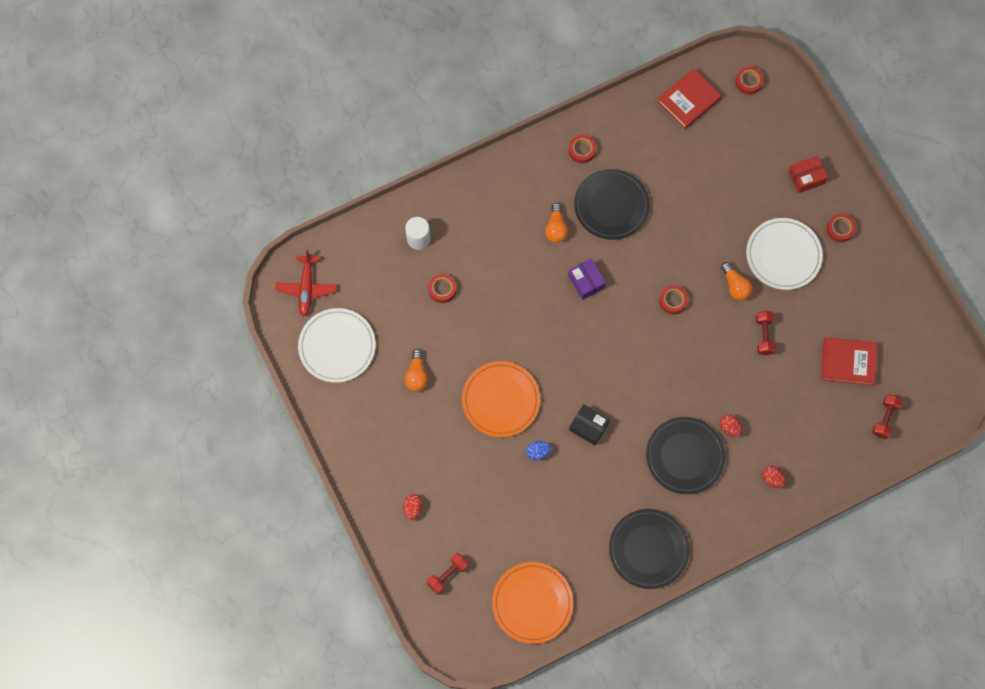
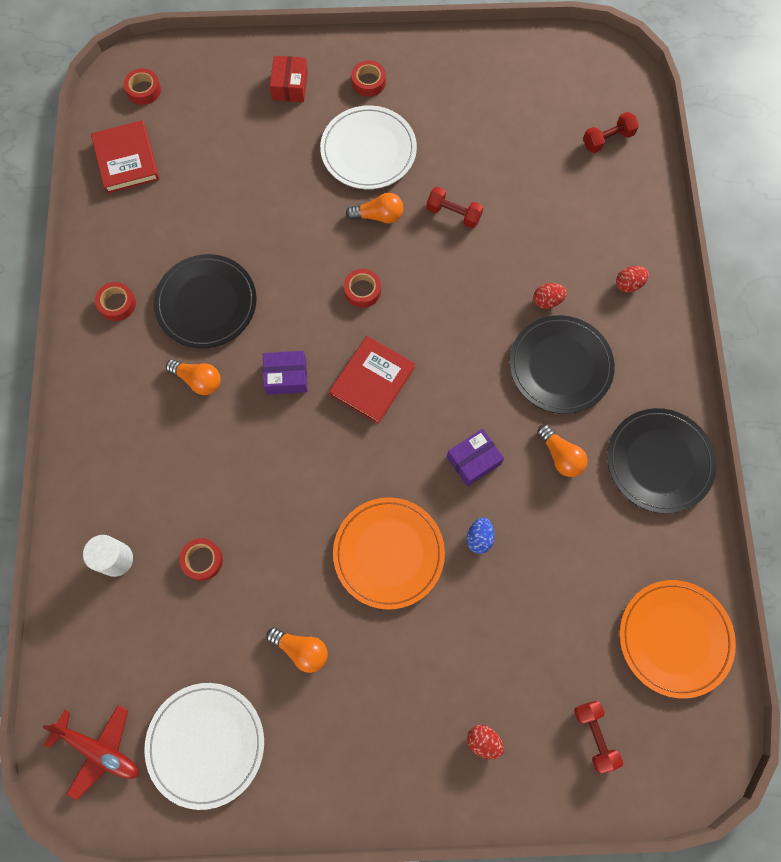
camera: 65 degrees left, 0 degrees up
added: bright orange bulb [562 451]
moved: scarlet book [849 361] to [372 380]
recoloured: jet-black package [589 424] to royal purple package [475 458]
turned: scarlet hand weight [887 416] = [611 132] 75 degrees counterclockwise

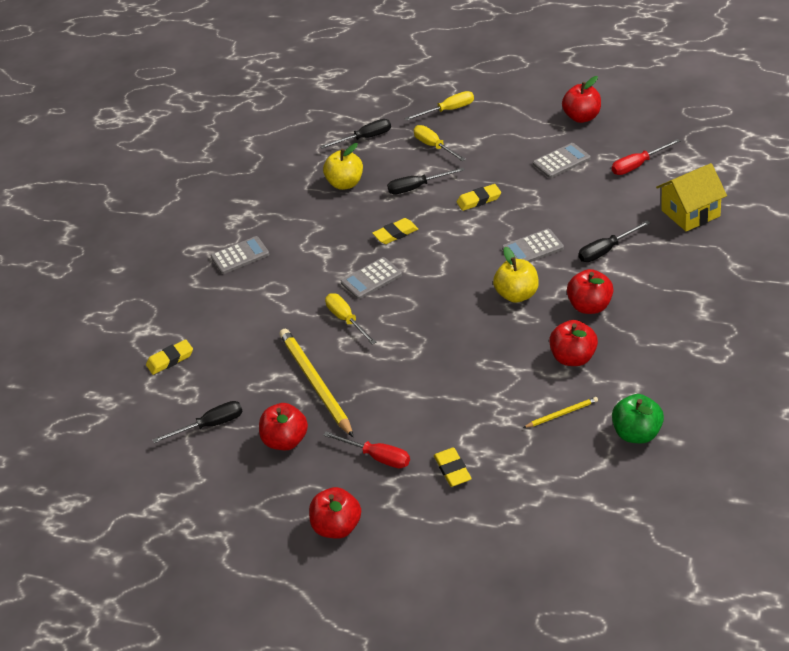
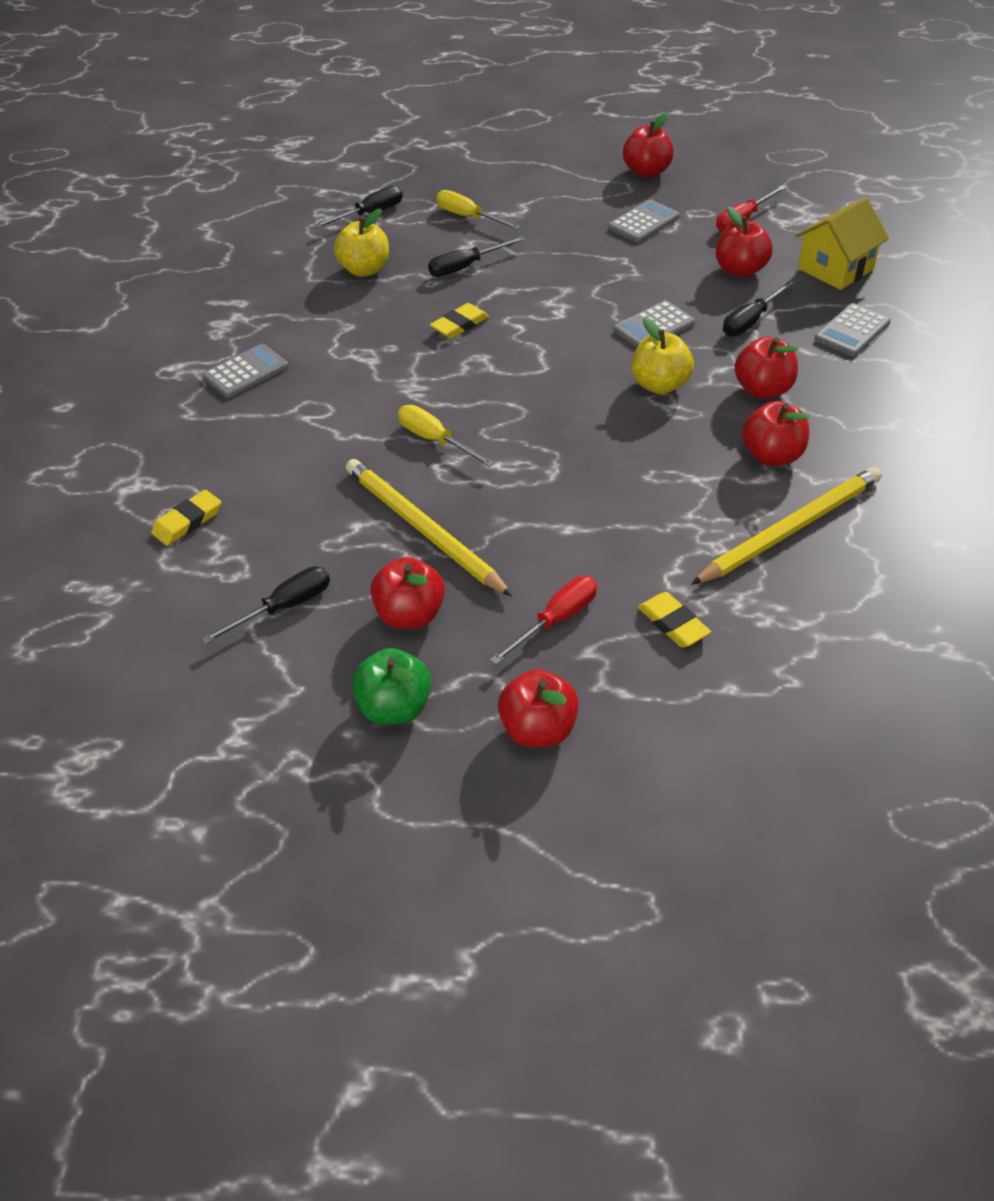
camera: 20 degrees left, 5 degrees up
removed: bright yellow screwdriver [439 106]; bright yellow pencil eraser [479 197]
added: scarlet apple [744 242]
moved: gray adding machine [371 278] to [853 329]; leaf-green apple [638 418] to [391 686]
turned: scarlet screwdriver [366 449] = [543 620] 60 degrees counterclockwise
resized: bright yellow wooden pencil [560 412] = [786 526] x2.23

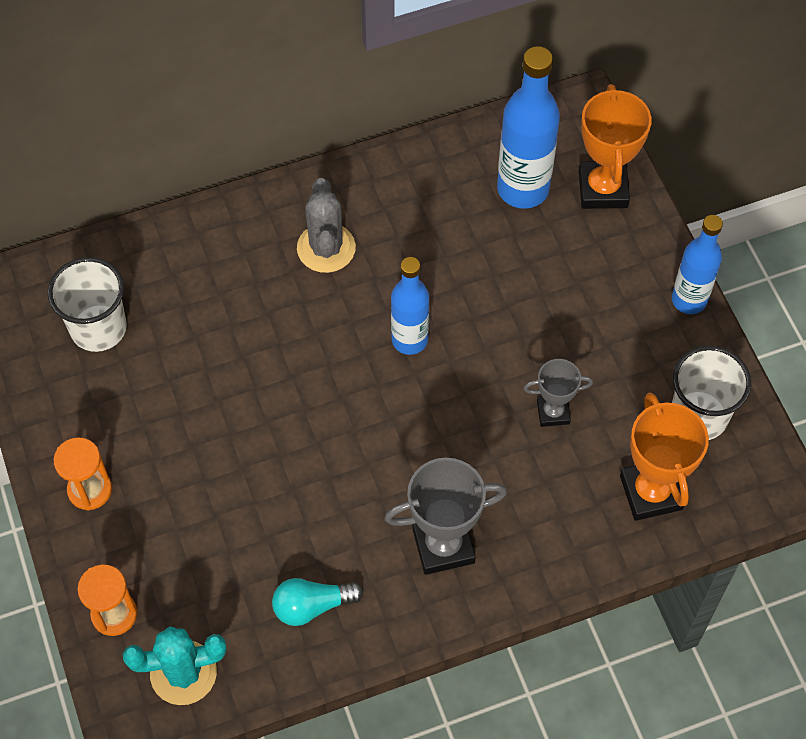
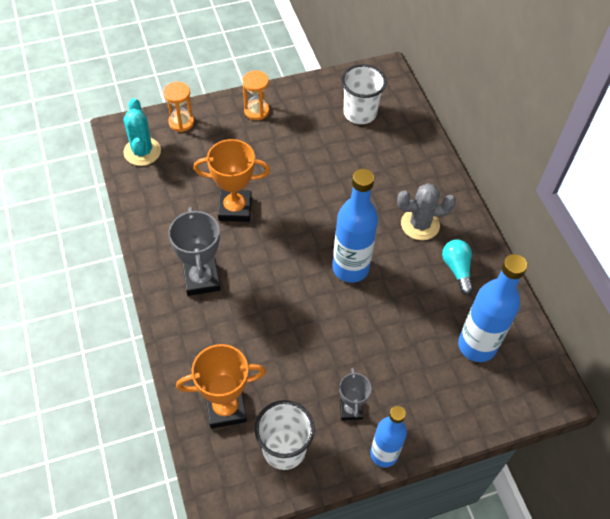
camera: 90 degrees right, 5 degrees down
moved: teal bulb [317 602] to [457 267]; gray award cup [558 393] to [355 394]; bright orange award cup [615 146] to [231 180]
resized: blue flask [410 306] = [355 226] x1.51

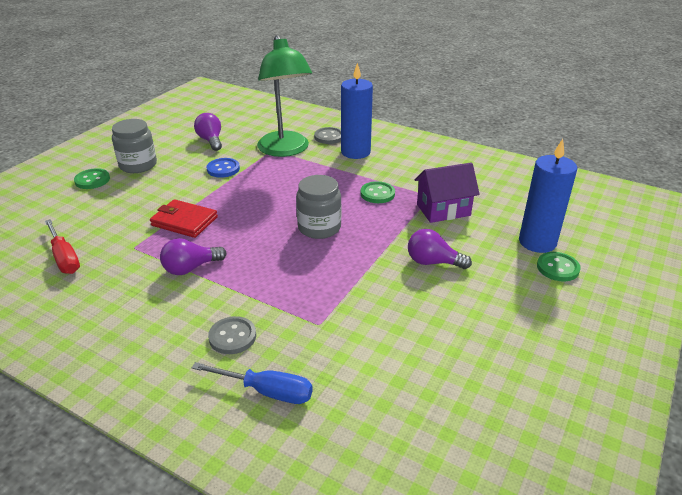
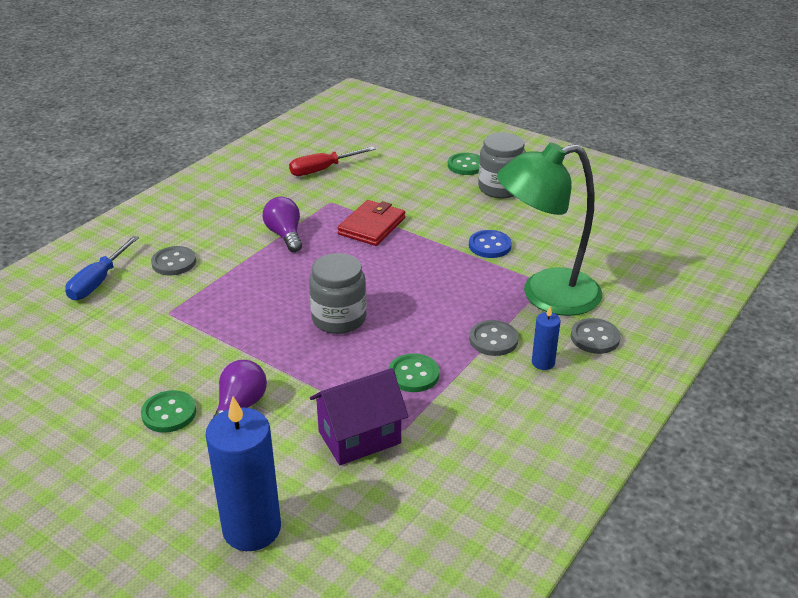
camera: 95 degrees right, 0 degrees up
removed: royal purple bulb [208 132]
added: gray button [493 338]
moved: leaf-green button [559 266] to [168 411]
turned: royal purple cottage [447 192] = [359 416] 75 degrees clockwise
resized: blue pillar candle [357 111] = [546 338] x0.48

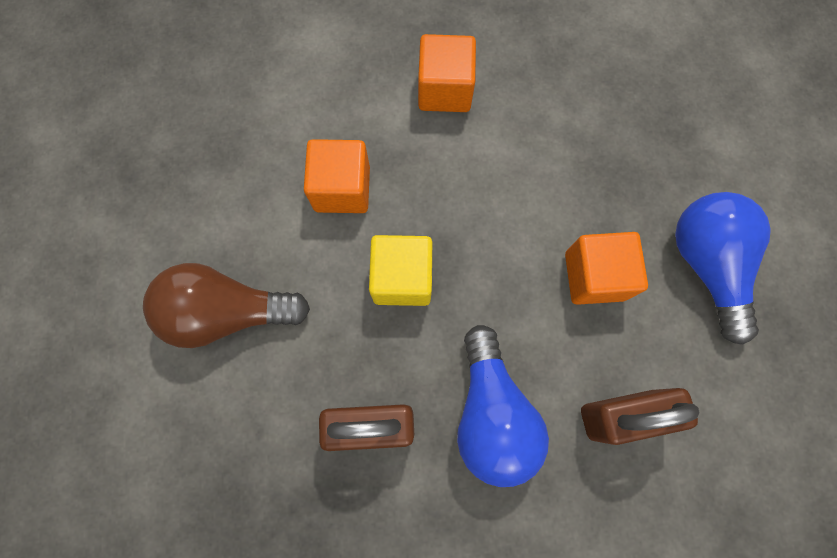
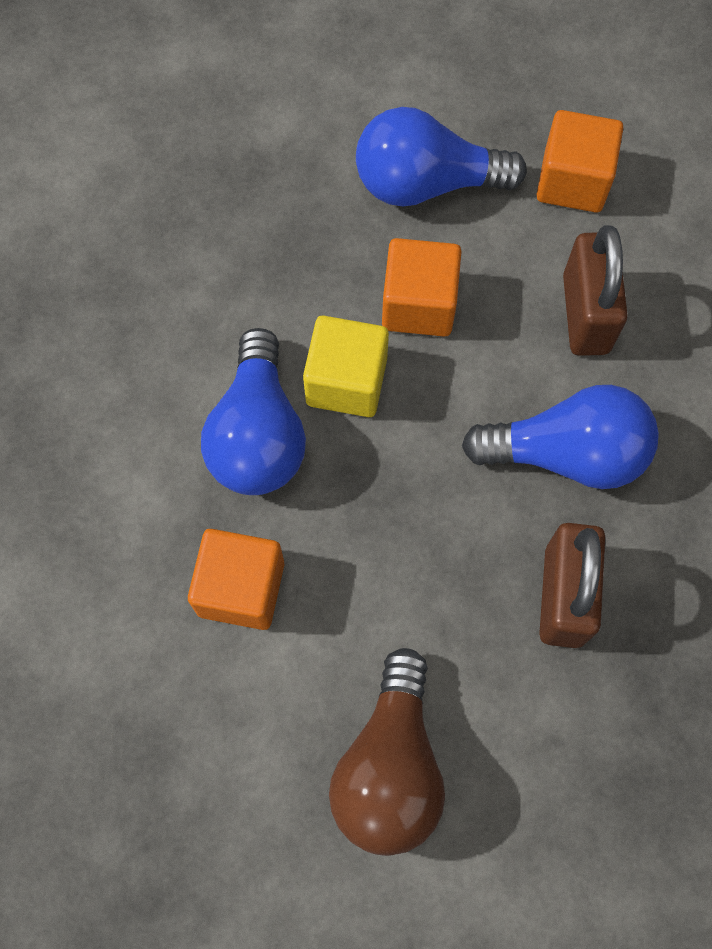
camera: 80 degrees left, 5 degrees down
added: blue bulb [253 411]
moved: bright yellow cube [400 270] to [346 366]; bright orange cube [447 73] to [580 161]

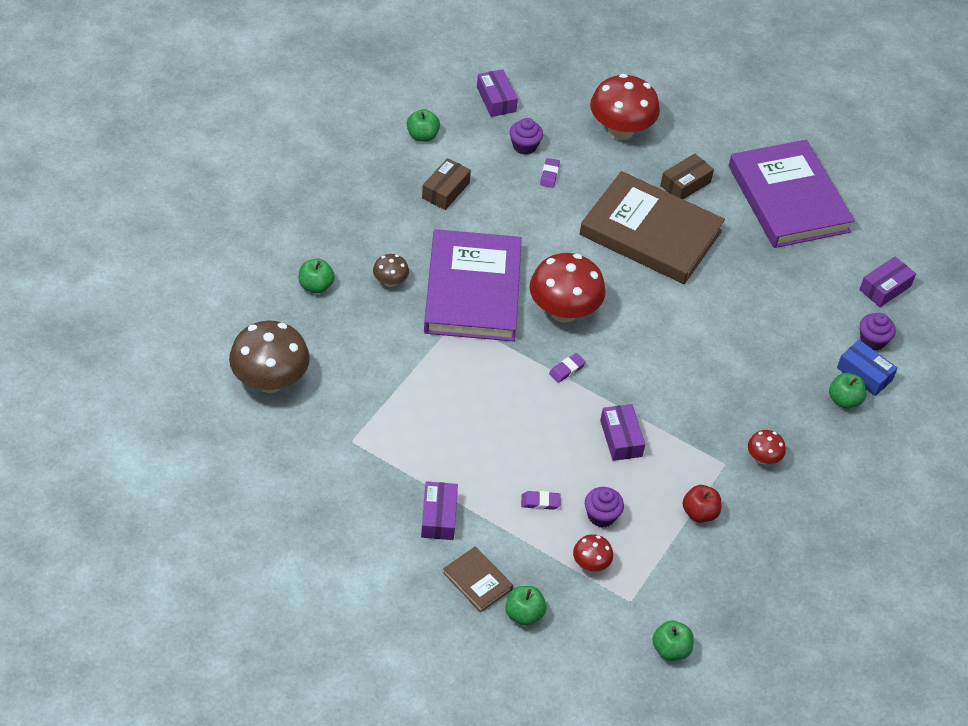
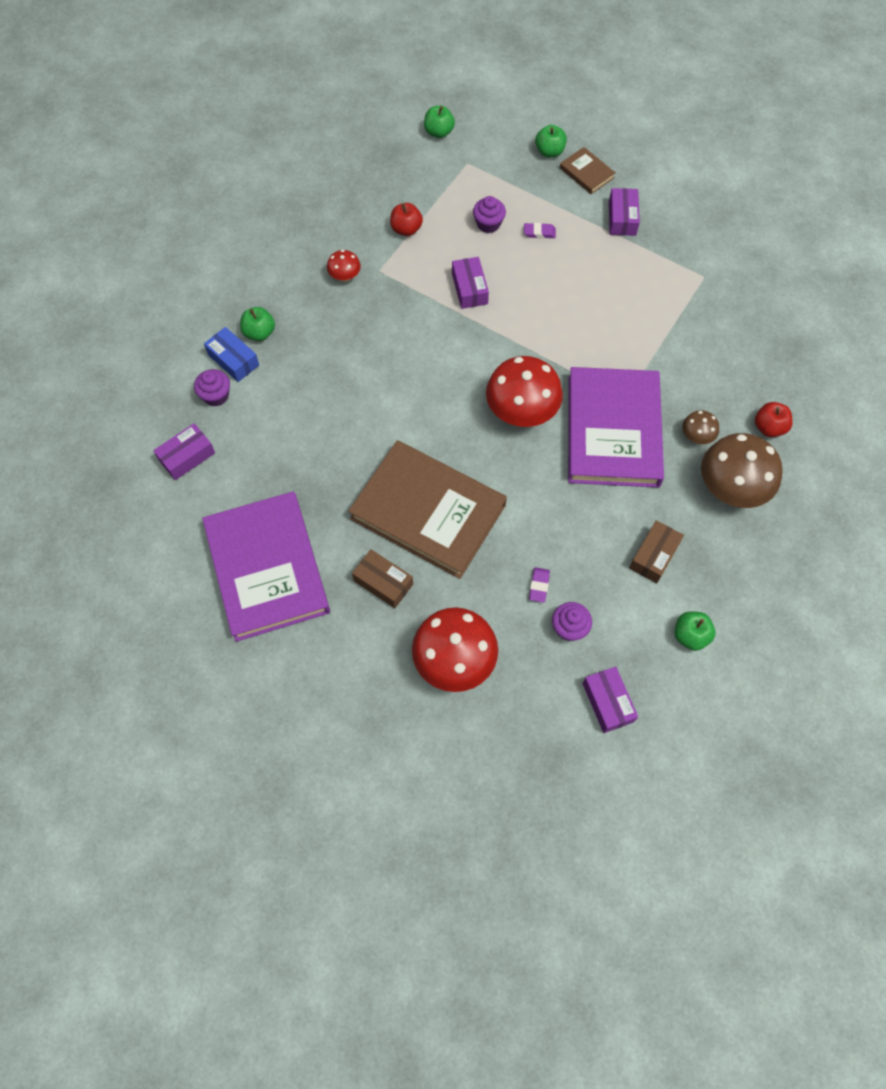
camera: 175 degrees left, 15 degrees up
removed: royal purple pencil eraser [567 368]; scarlet mushroom [593 552]
moved: brown mushroom [269 357] to [742 470]
recoloured: leaf-green apple [317 276] to scarlet apple [774 419]
turned: brown package [687 176] = [382 578] 75 degrees clockwise

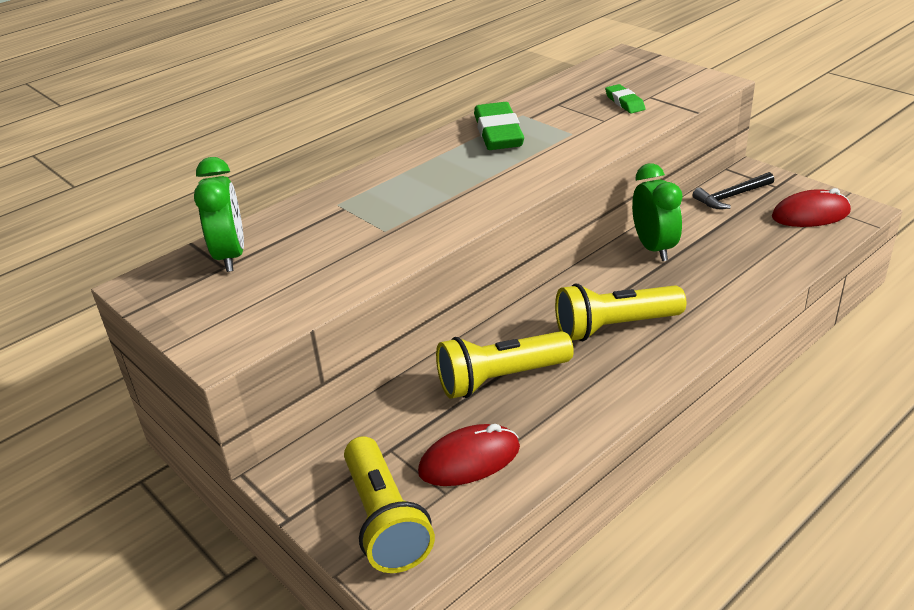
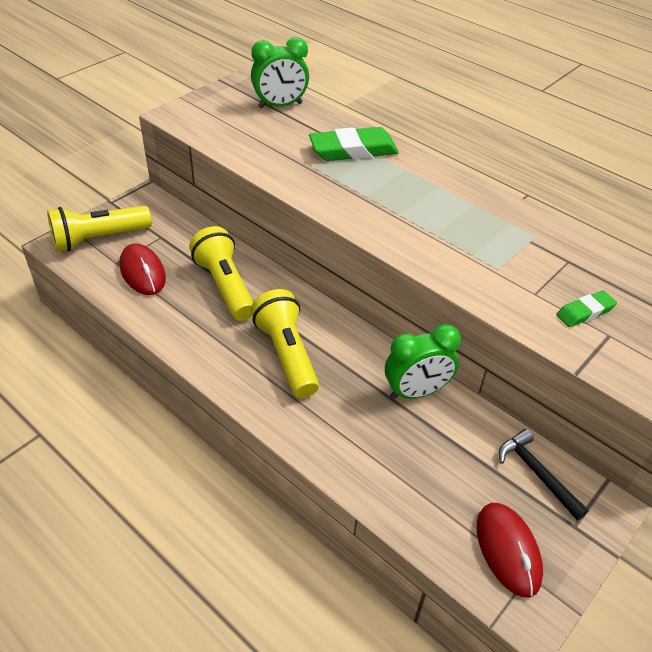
camera: 80 degrees right, 10 degrees up
moved: leaf-green pencil eraser [499 126] to [354 144]

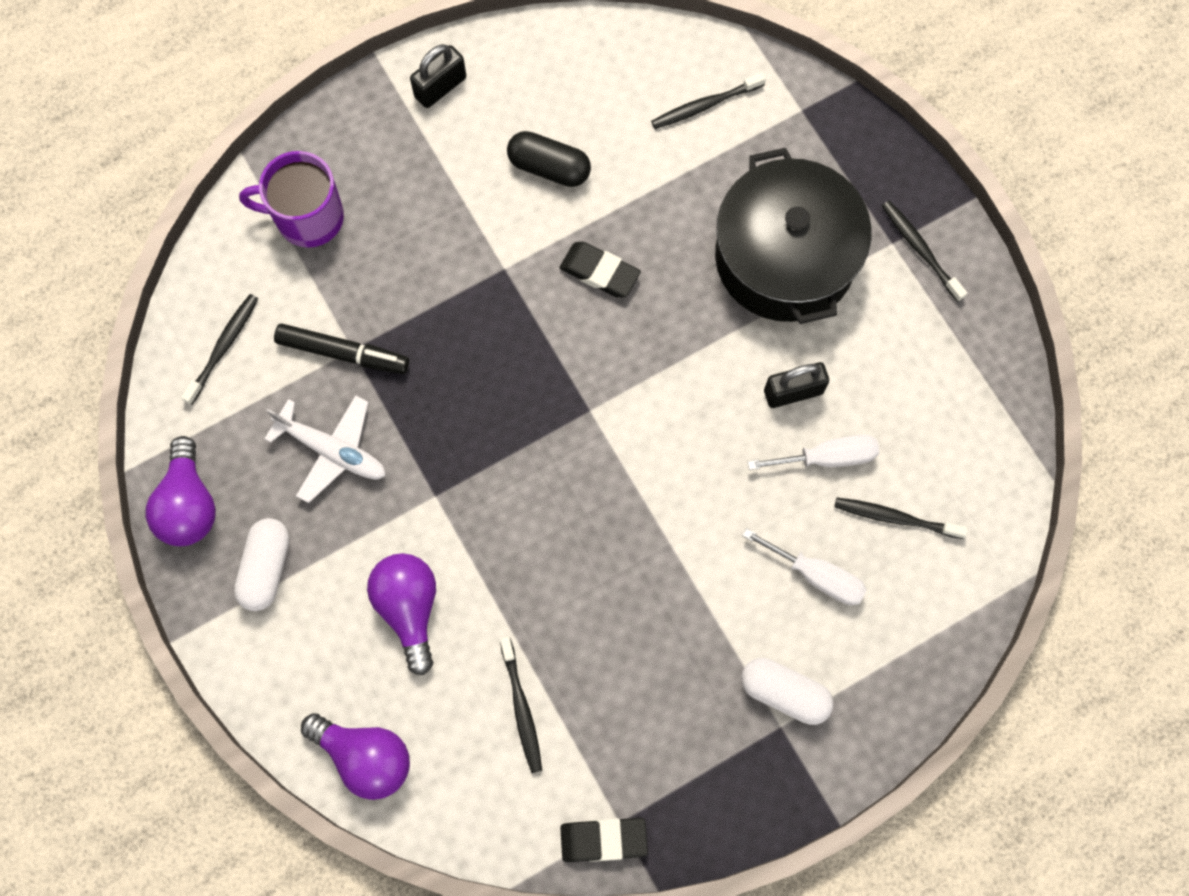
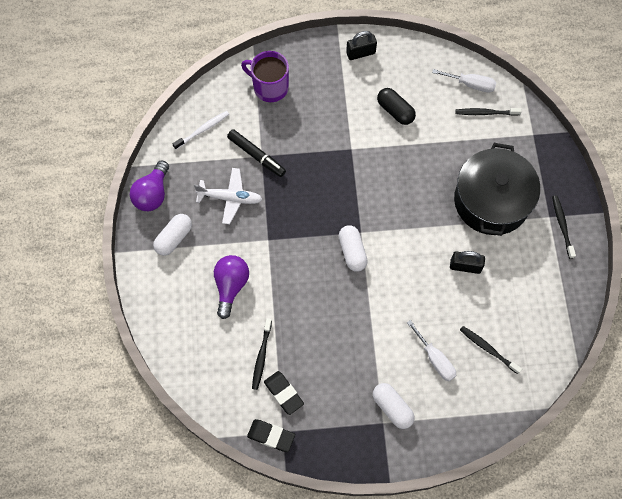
camera: 25 degrees right, 5 degrees down
removed: royal purple bulb [355 756]
added: pure white pill shape [353 248]
moved: jet-black pencil eraser [600 270] to [284 393]; pure white screwdriver [813 452] to [464 81]
recoloured: jet-black dental brush [219 349] to pure white dental brush [200 130]
turned: pure white plane [325 449] = [228 196] 45 degrees counterclockwise

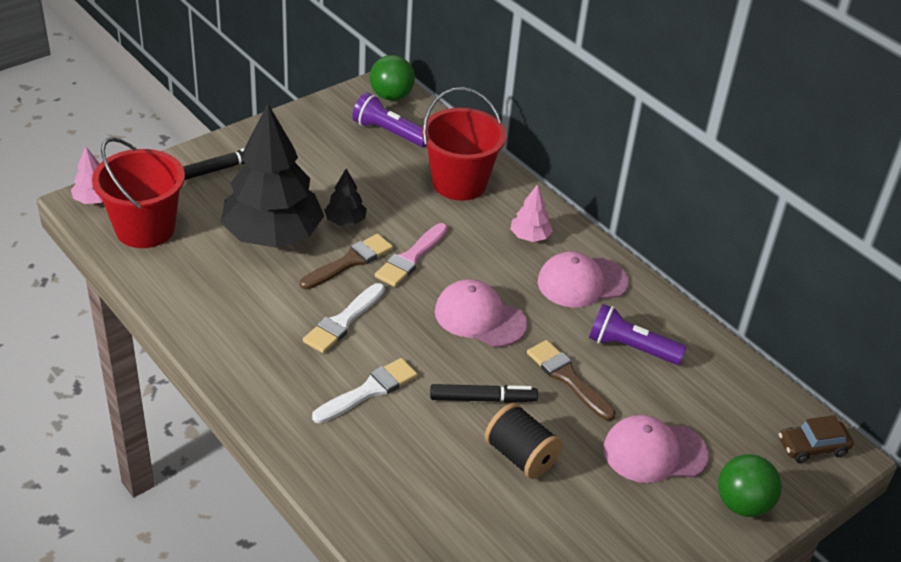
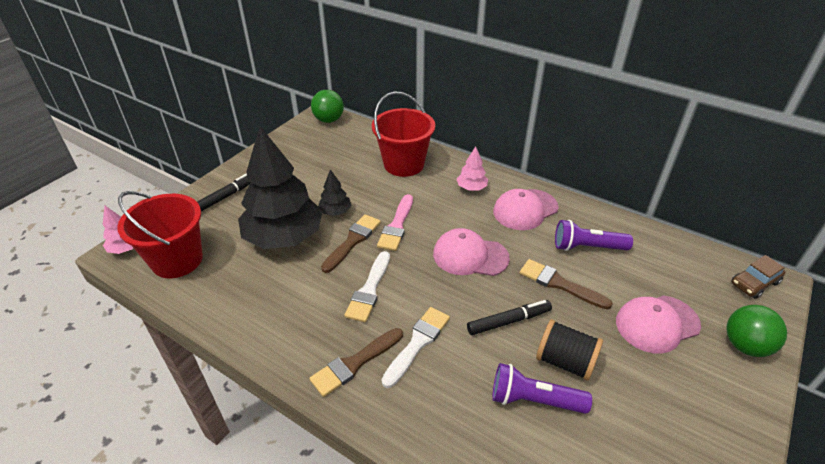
camera: 15 degrees left, 0 degrees up
added: brown paintbrush [356 362]
moved: royal purple flashlight [389 119] to [542 388]

